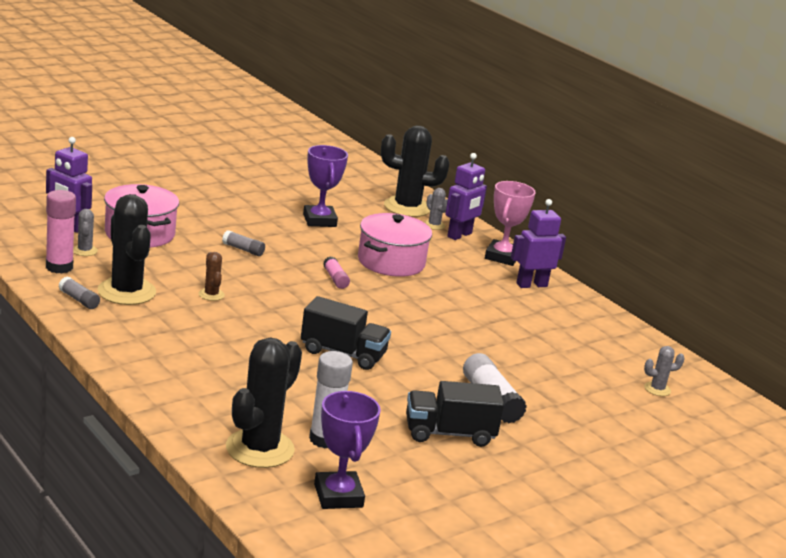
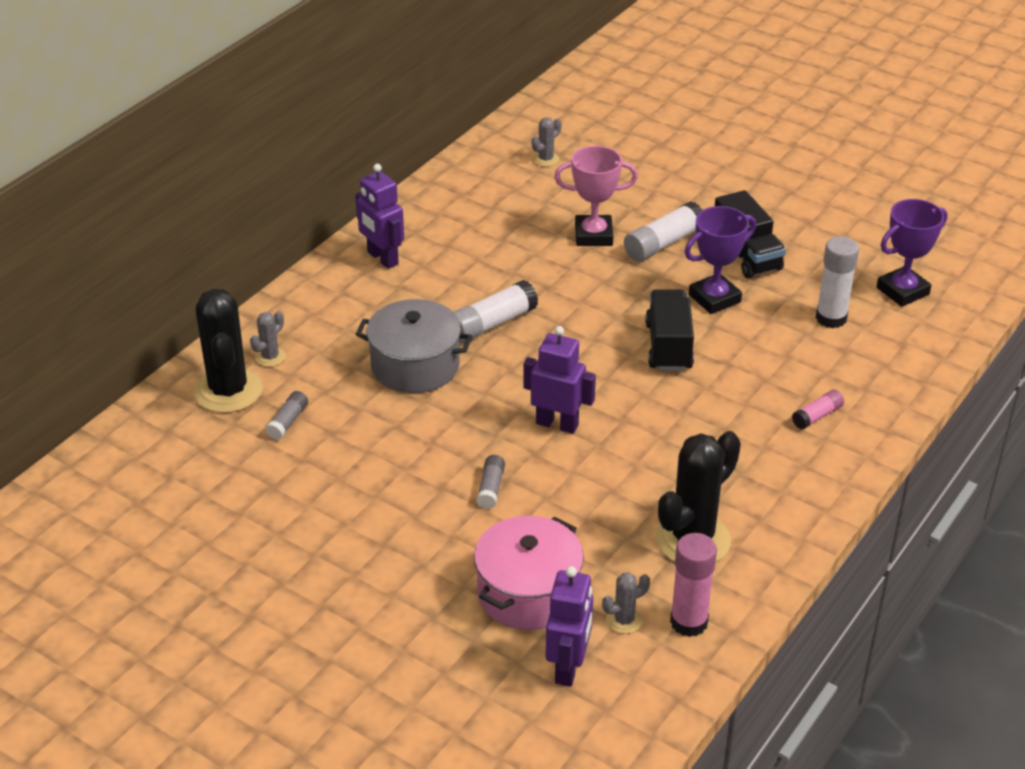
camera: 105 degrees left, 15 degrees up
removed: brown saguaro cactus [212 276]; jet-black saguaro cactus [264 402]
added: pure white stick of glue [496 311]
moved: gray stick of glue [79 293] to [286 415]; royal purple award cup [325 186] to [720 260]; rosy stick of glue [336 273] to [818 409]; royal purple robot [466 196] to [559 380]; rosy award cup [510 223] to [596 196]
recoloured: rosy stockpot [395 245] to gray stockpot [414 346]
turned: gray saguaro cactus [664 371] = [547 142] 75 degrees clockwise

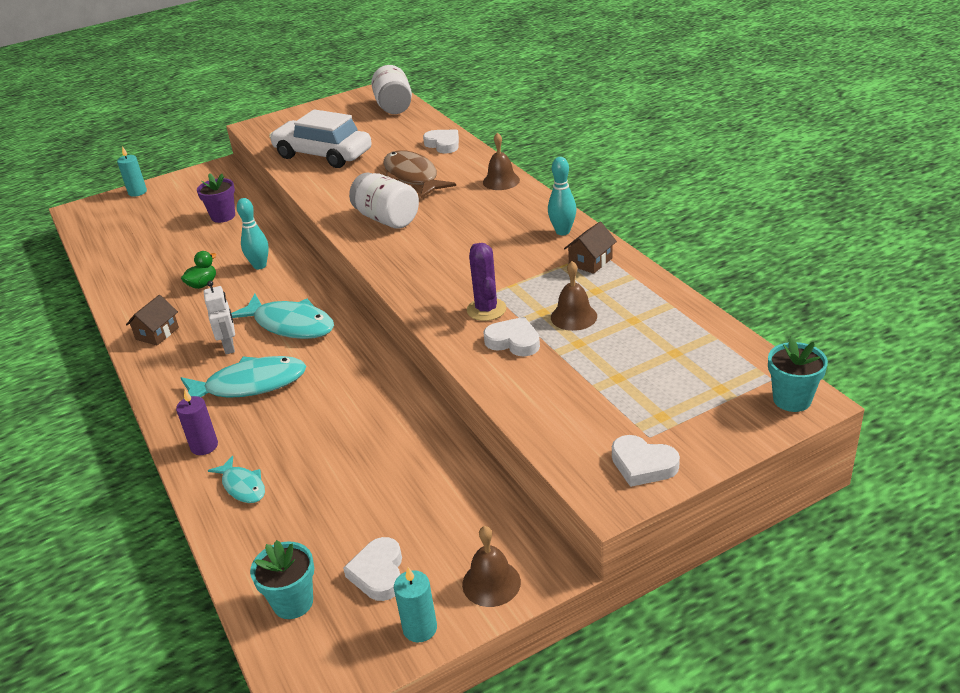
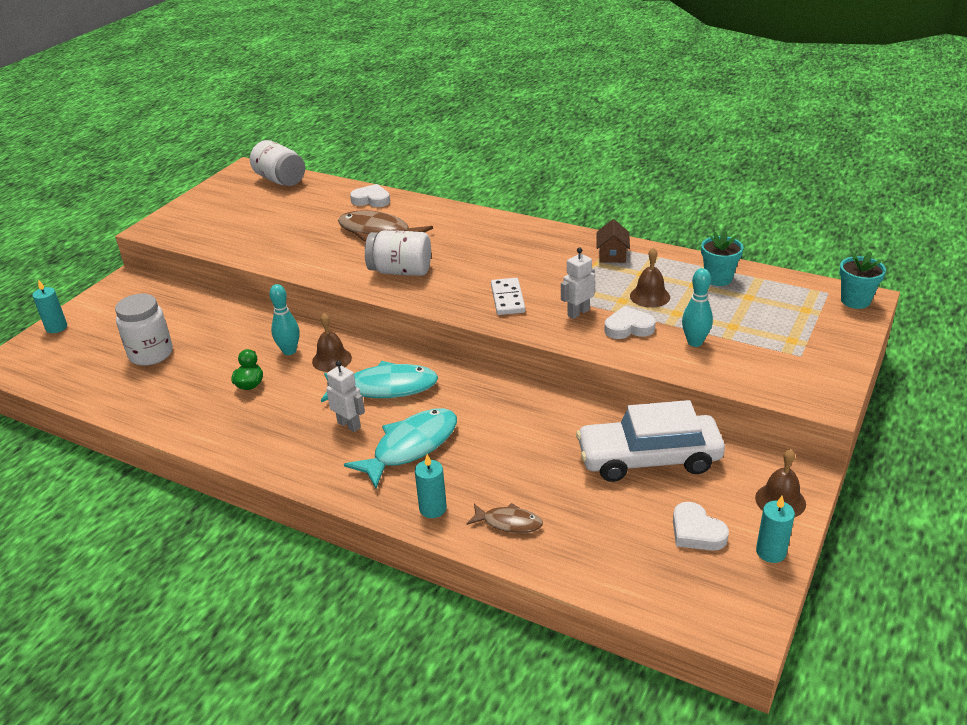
camera: 35 degrees left, 0 degrees up
removed: brown cottage [152 320]; royal purple potted plant [216 198]; pure white heart shape [646 461]
added: pure white jar [144 330]; pure white domino tile [508 296]
moved: teal potted plant [282 579] to [722 258]; pure white car [320 138] to [650 441]; brown school bell [501 161] to [332 342]; teal tenpin [562 196] to [697 307]
replaced: royal purple saguaro cactus [487 282] to pure white robot [578 283]
recoloured: royal purple pillar candle [197 422] to teal pillar candle [431 486]; teal fish figure [236 479] to brown fish figure [504 518]

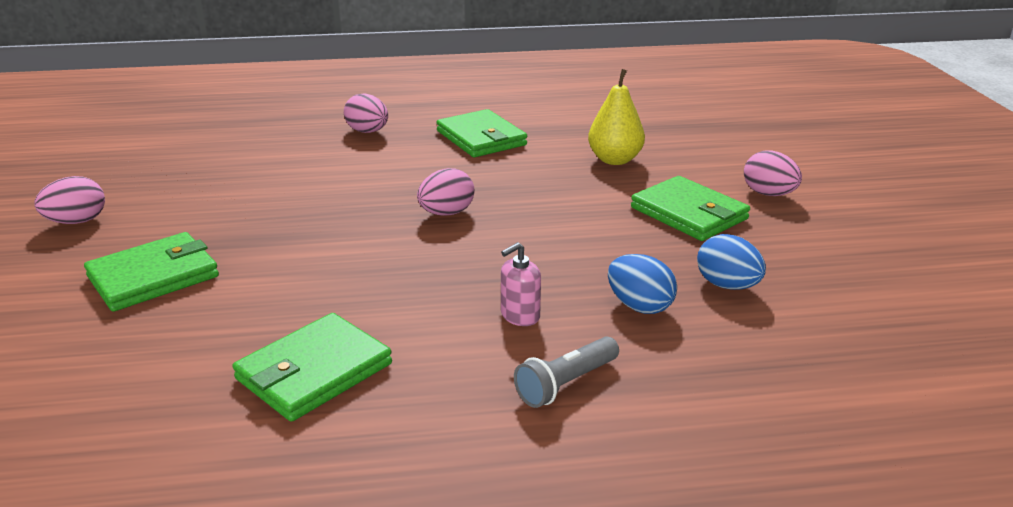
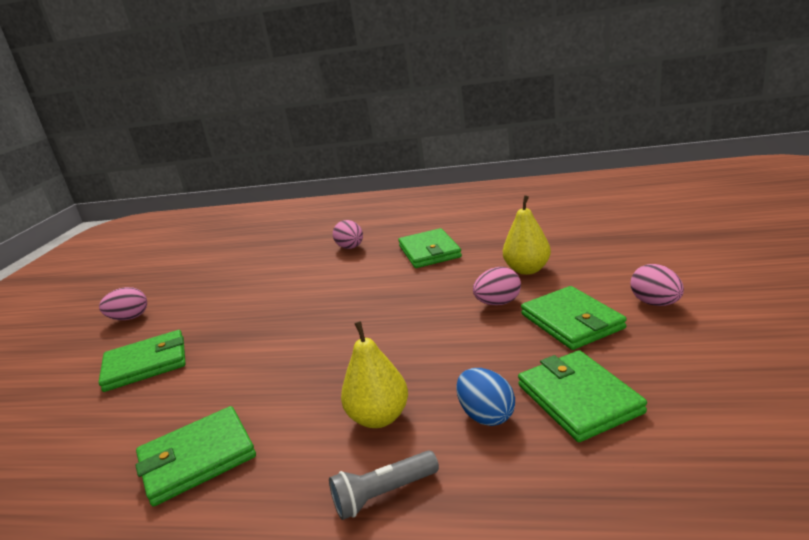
camera: 20 degrees right, 5 degrees down
moved: rosy egg shape [446 192] to [497 286]
replaced: rosy pump bottle [521 284] to bright yellow toy pear [374 374]; blue egg shape [731 262] to leaf-green billfold [582 396]

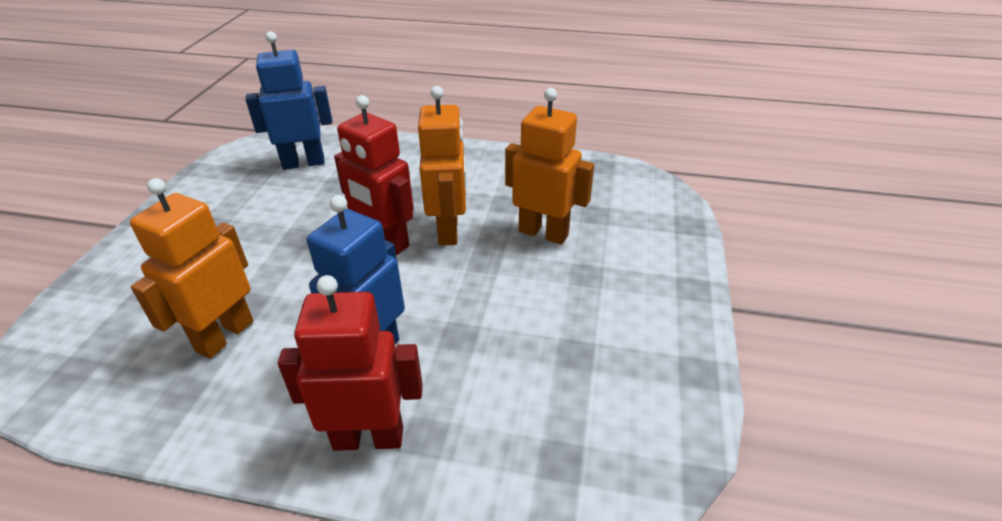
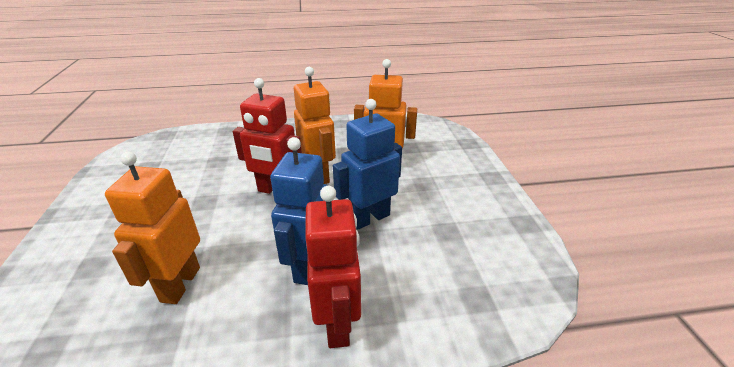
camera: 20 degrees left, 5 degrees down
moved: blue robot [288 100] to [367 164]
turned: scarlet robot [350 363] = [333 267] 105 degrees clockwise

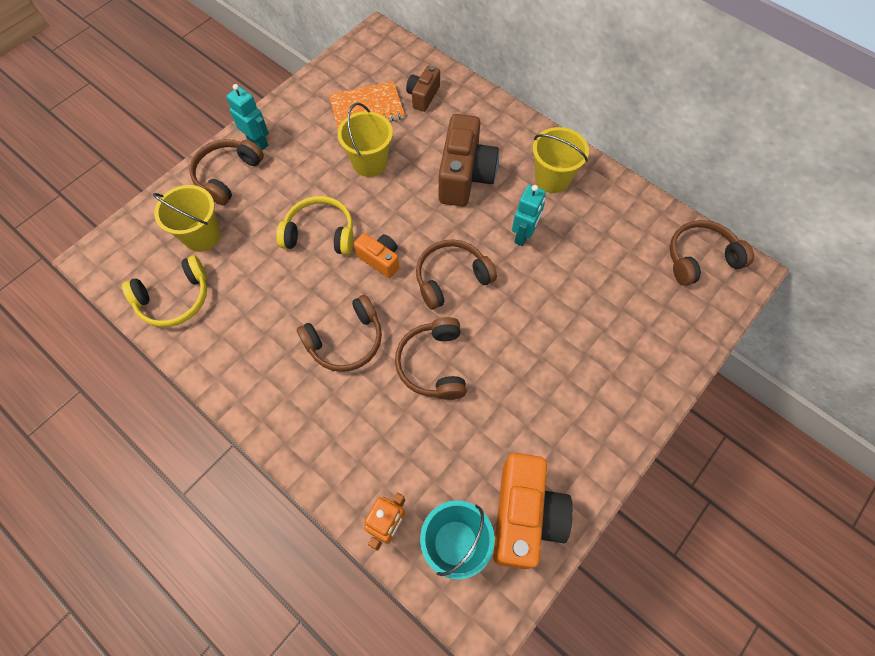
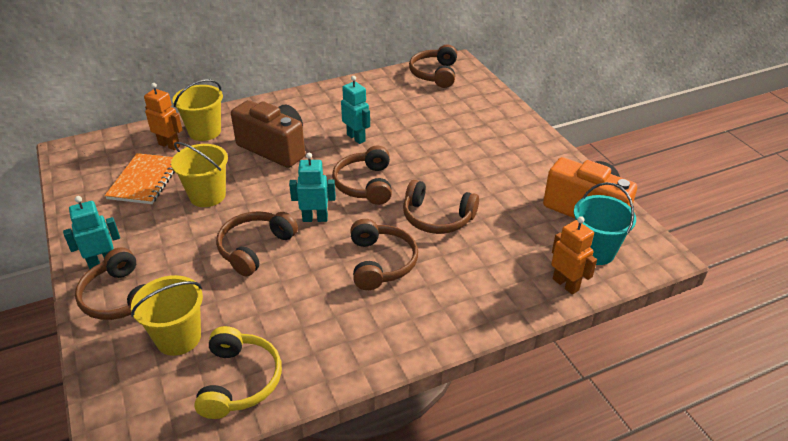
camera: 65 degrees left, 25 degrees down
moved: bright yellow bucket [561 160] to [197 110]
replaced: bright orange photo camera [376 255] to teal robot [312 187]; brown photo camera [423 89] to bright orange robot [163 116]
recoloured: bright yellow headphones [314 225] to brown headphones [257 244]

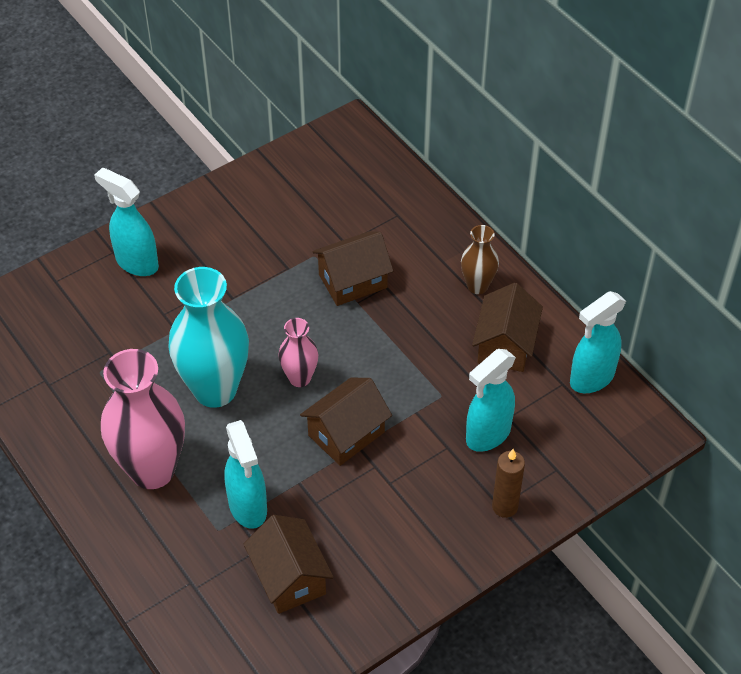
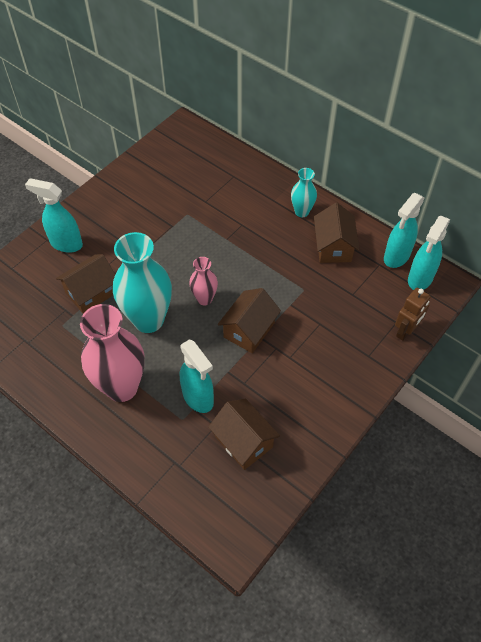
camera: 15 degrees left, 5 degrees up
removed: brown pillar candle [508 483]
added: brown robot [413 314]
moved: brown cottage [352 268] to [85 284]; teal spray bottle [491 400] to [429 253]
recoloured: brown tall vase [480 259] to teal tall vase [304 192]

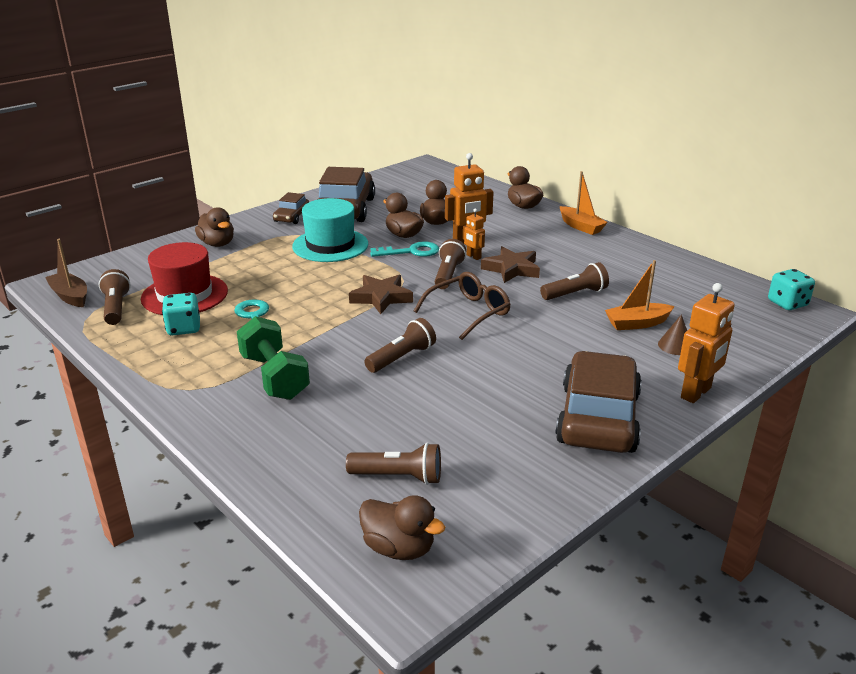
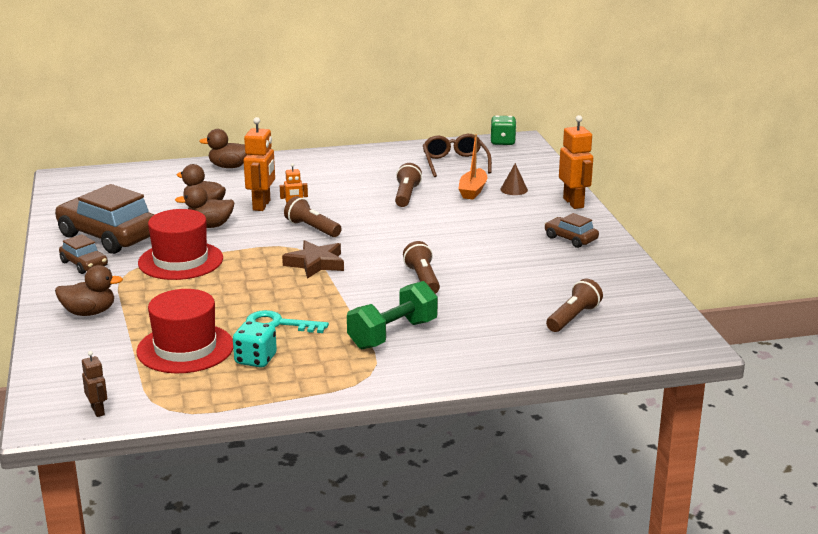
camera: 60 degrees left, 5 degrees down
removed: brown flashlight [115 297]; brown toy duck [402 527]; teal latchkey [404 249]; brown star [510 264]; bright orange sailboat [584 203]
moved: brown glasses [462 306] to [457 155]
replaced: brown sailboat [66 273] to brown robot [94 384]
recoloured: teal top hat [330 230] to scarlet top hat [180 244]; teal die [791 289] to leaf-green die [503 130]
turned: leaf-green hand weight [273 358] = [392 315] 45 degrees counterclockwise
resized: brown car [598 402] = [572 230] x0.49

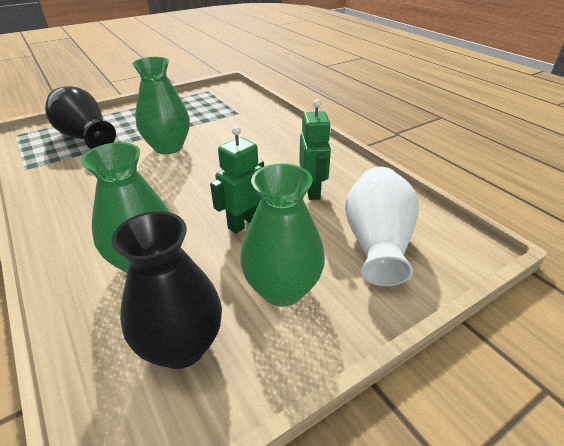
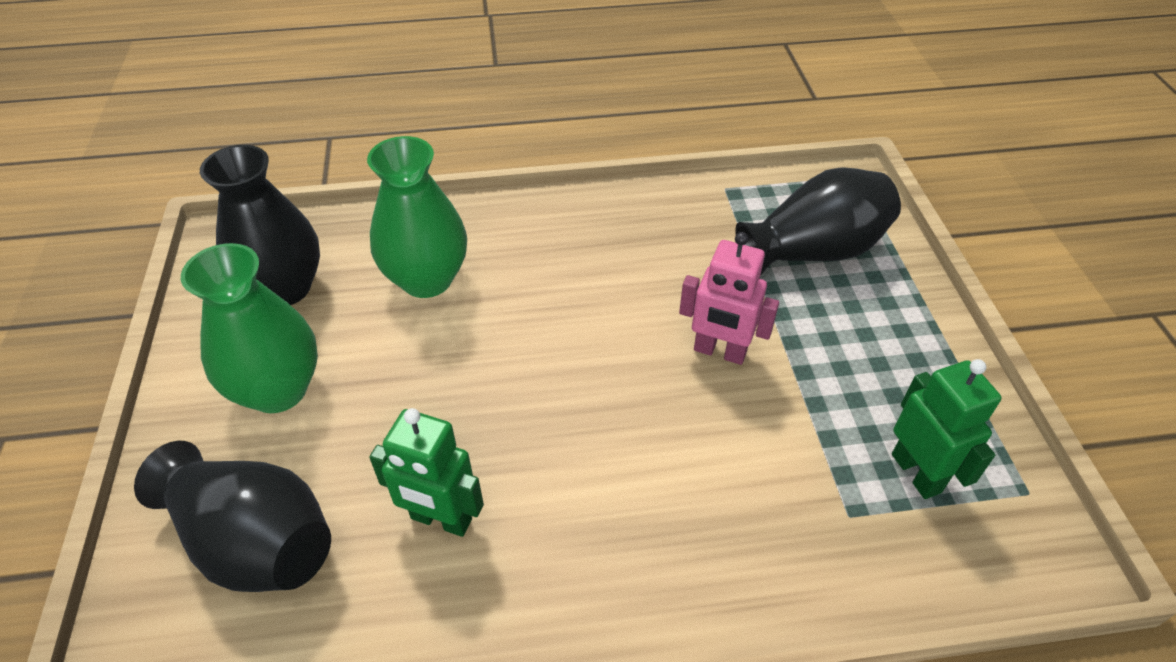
camera: 115 degrees right, 10 degrees up
moved: leaf-green robot [237 180] to [946 429]
replaced: leaf-green tall vase [161 105] to rosy robot [729 298]
recoloured: pure white tall vase [382 226] to jet-black tall vase [232 516]

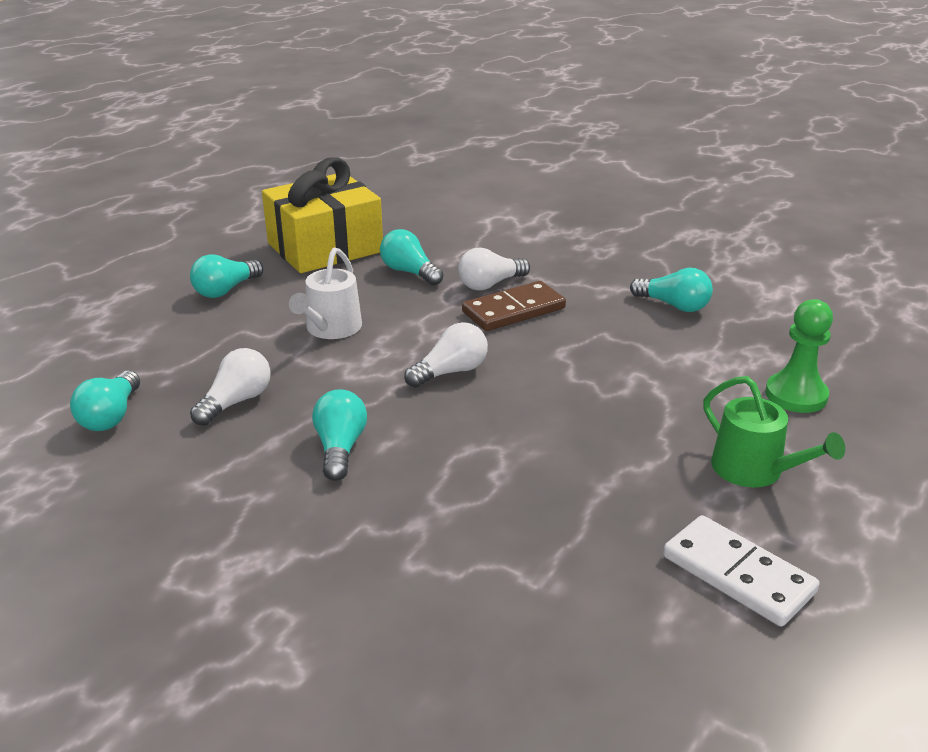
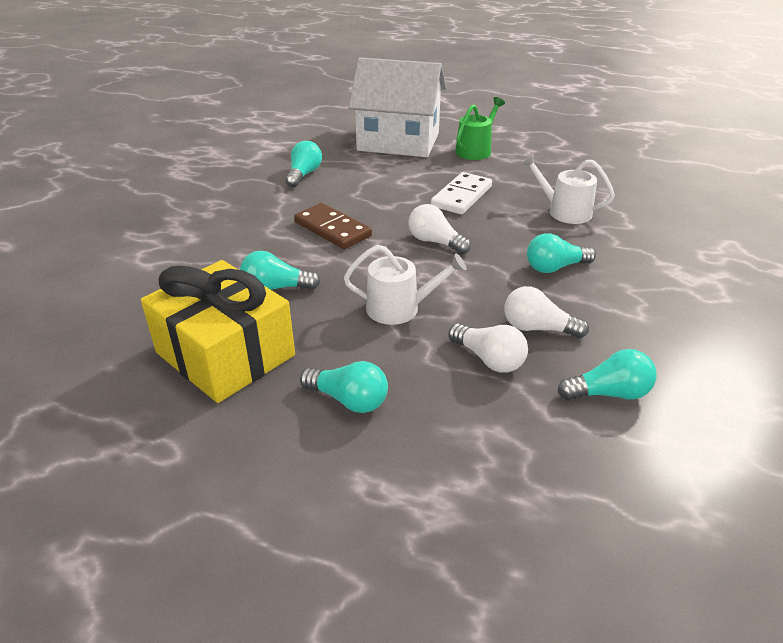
camera: 105 degrees left, 5 degrees up
added: pure white watering can [568 189]
moved: pure white bulb [494 269] to [488 348]; pure white domino tile [741 571] to [461 193]
replaced: leaf-green game pawn [799 356] to pure white cottage [397 107]
turned: teal bulb [412 257] = [280 270] 60 degrees clockwise

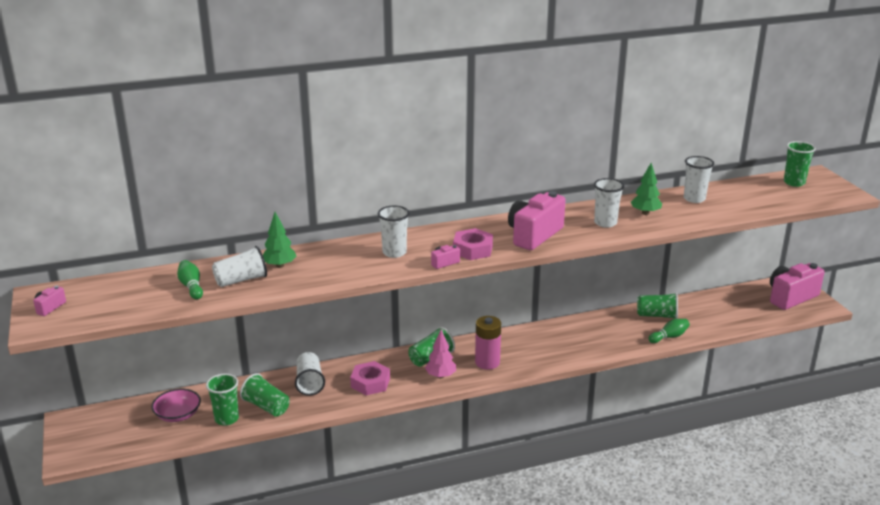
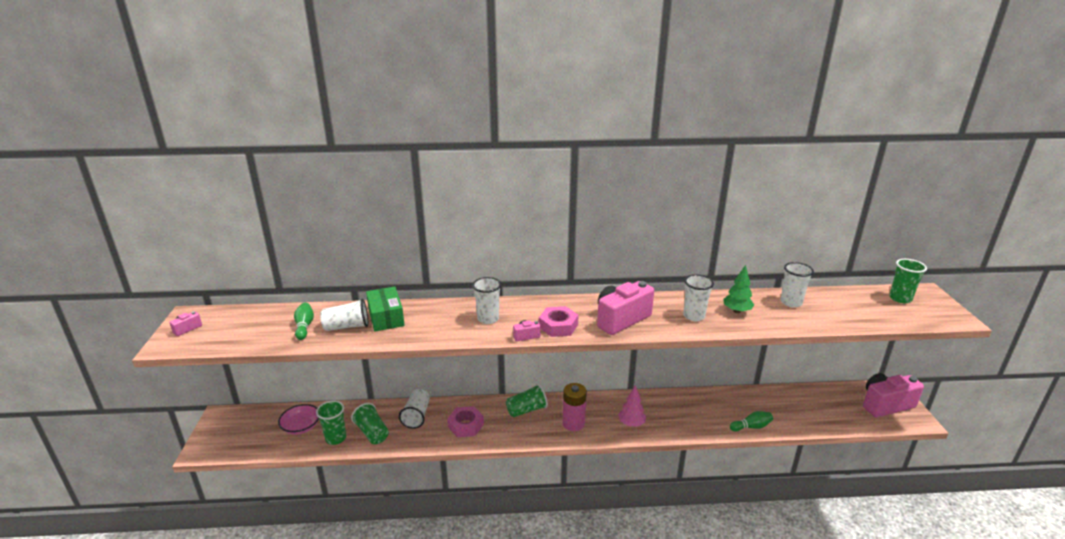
camera: 15 degrees right, 0 degrees up
removed: leaf-green cup [657 306]
moved: rosy tree [440 354] to [632 406]
replaced: leaf-green tree [279 240] to leaf-green package [385 309]

